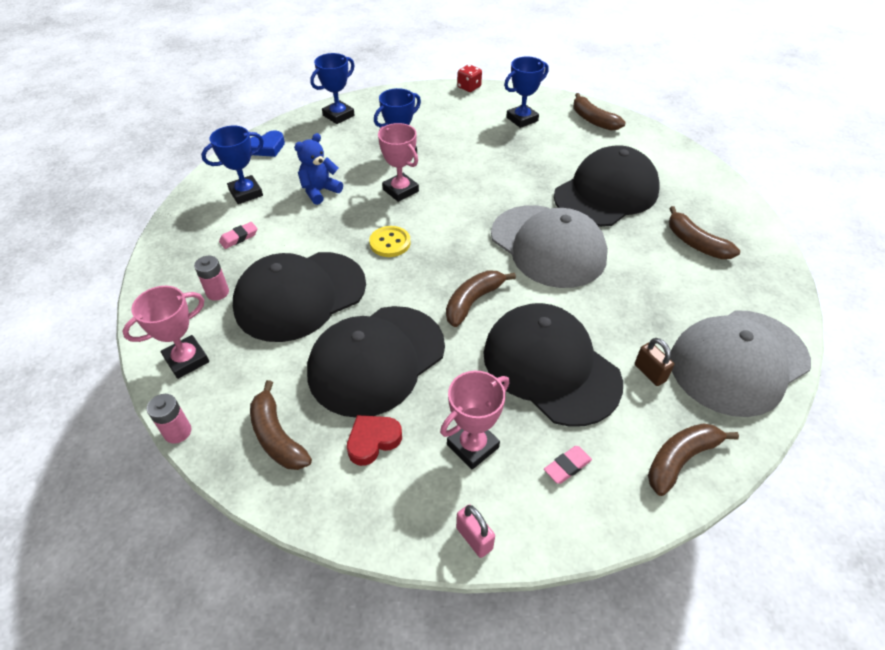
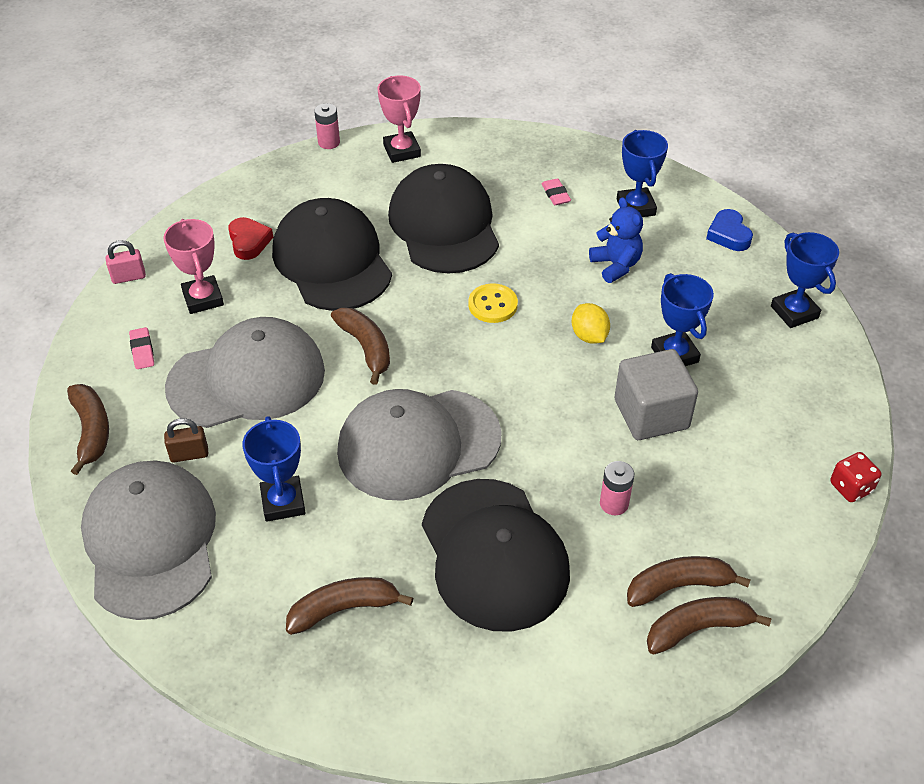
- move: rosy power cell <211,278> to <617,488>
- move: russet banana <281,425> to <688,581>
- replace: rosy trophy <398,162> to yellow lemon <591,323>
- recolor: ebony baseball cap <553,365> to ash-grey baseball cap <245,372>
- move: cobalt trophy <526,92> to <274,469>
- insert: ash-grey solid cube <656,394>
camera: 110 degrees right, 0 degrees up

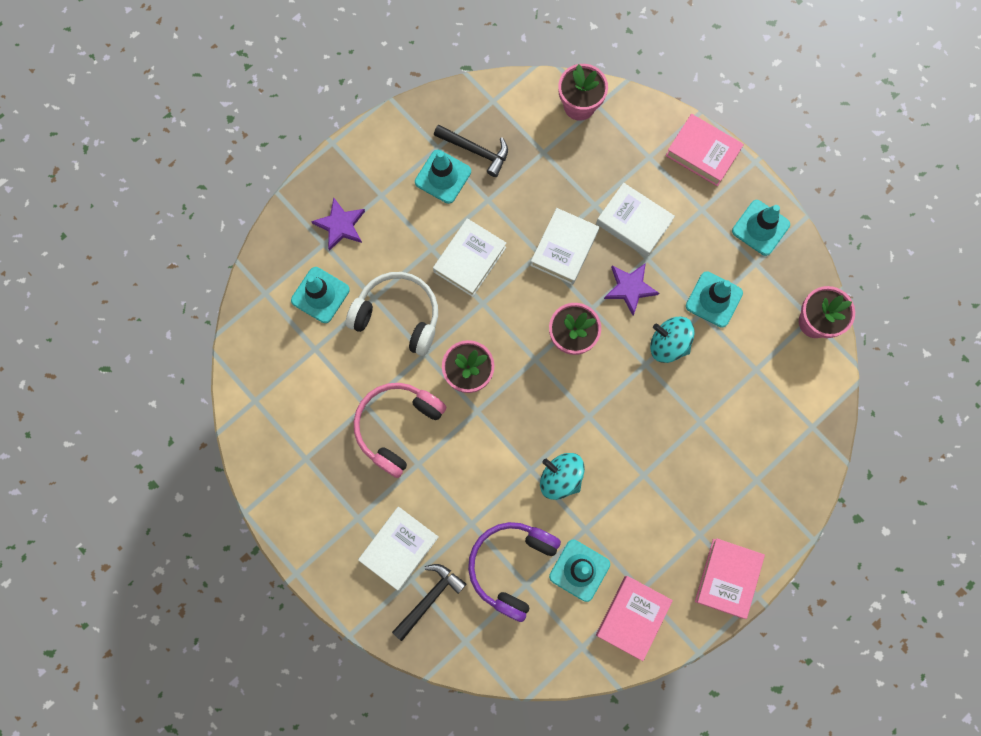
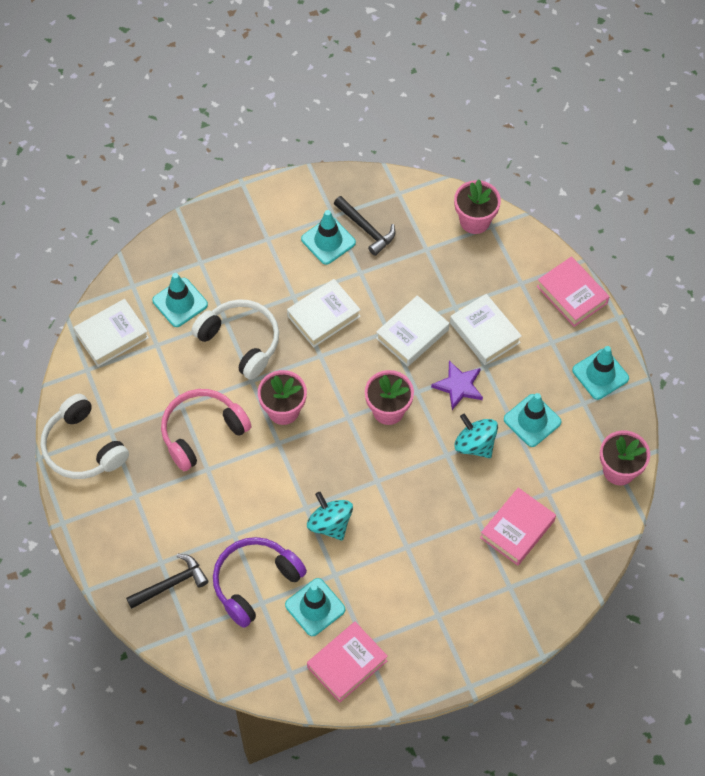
- delete: violet five-pointed star <338,224>
- move: pure white hardcover <398,549> to <111,333>
- move: rosy hardcover <730,578> to <518,527>
- insert: pure white headset <84,436>
camera: 20 degrees right, 15 degrees down

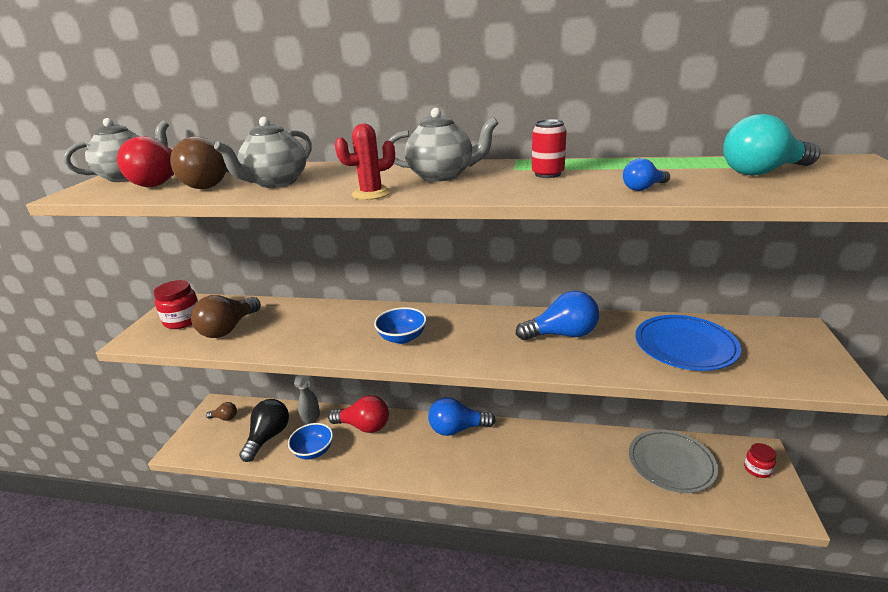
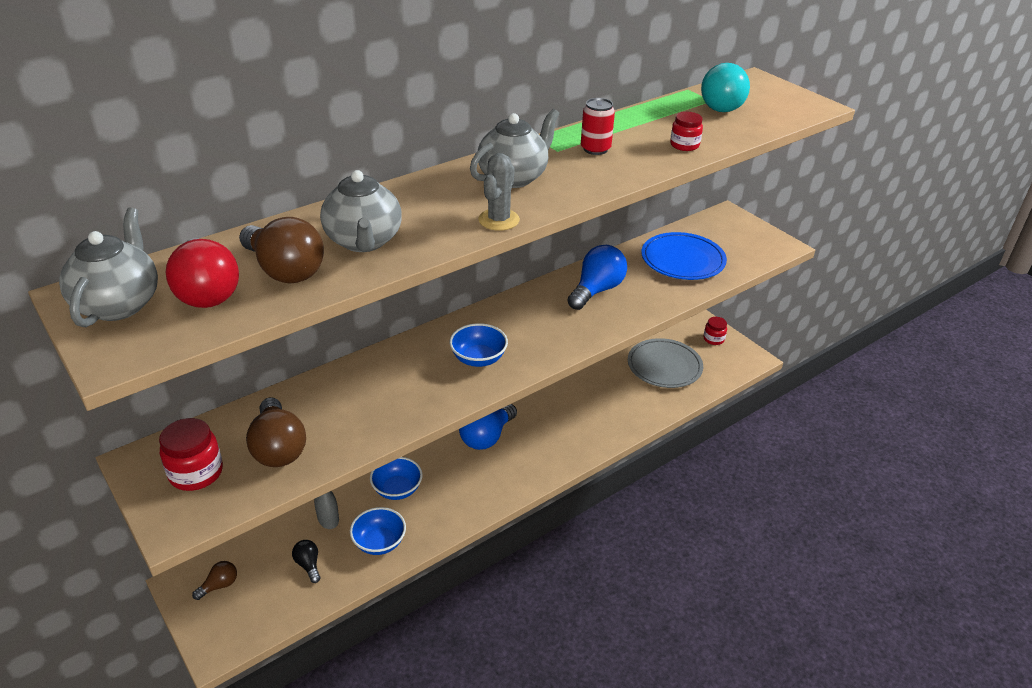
- resize: ebony light bulb <264,430> = <306,561> x0.52
- replace: crimson light bulb <358,414> to cobalt deep dish <396,478>
- recolor: crimson prickly plant <365,162> to ash-grey prickly plant <499,192>
- replace: cobalt light bulb <646,174> to crimson preserve jar <686,131>
camera: 50 degrees left, 10 degrees up

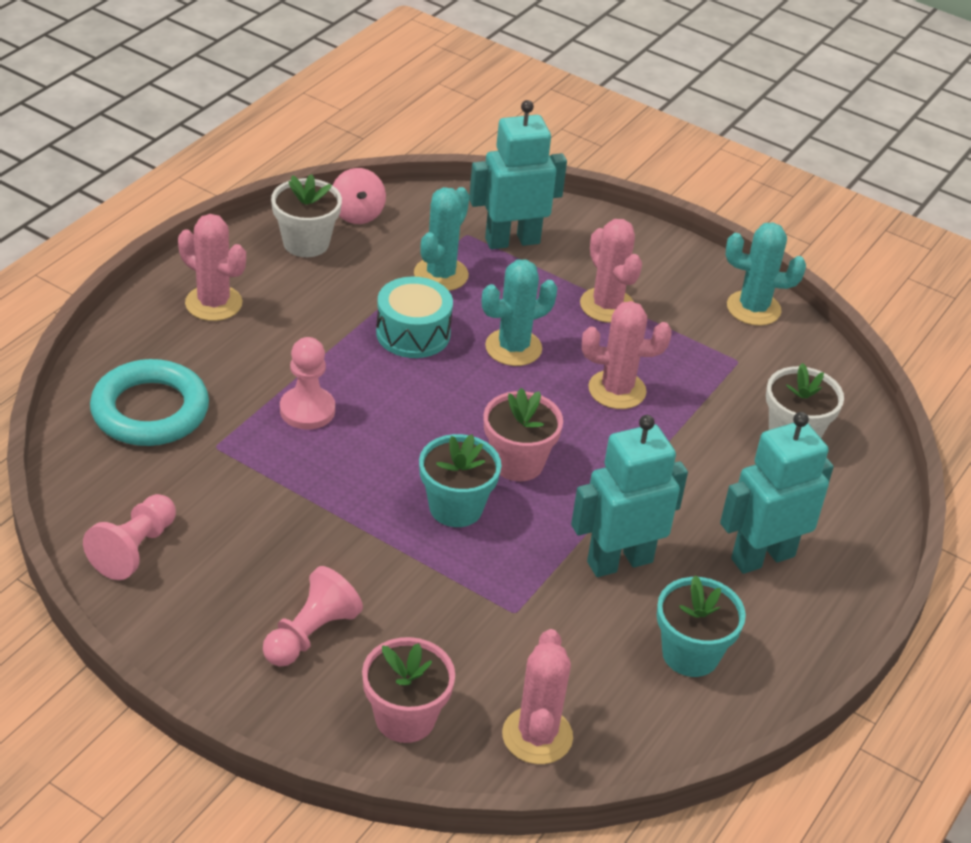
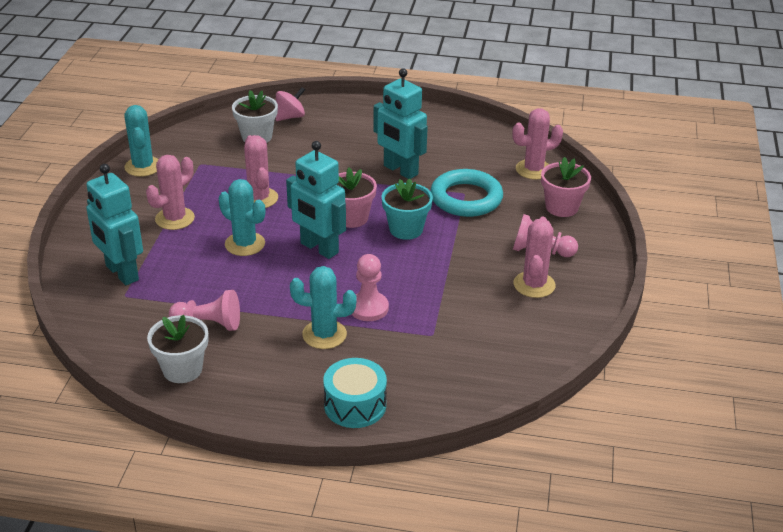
- move: rosy pawn <129,537> to <204,310>
- move: turquoise hoop <149,402> to <466,193>
- move: rosy prickly plant <212,267> to <535,257>
- move: rosy whirligig <359,196> to <290,104>
- move: turquoise snare drum <414,317> to <355,393>
- move: turquoise prickly plant <442,239> to <323,307>
- delete: turquoise flower pot <701,626>
- move: turquoise robot <777,493> to <316,200>
camera: 110 degrees left, 5 degrees down

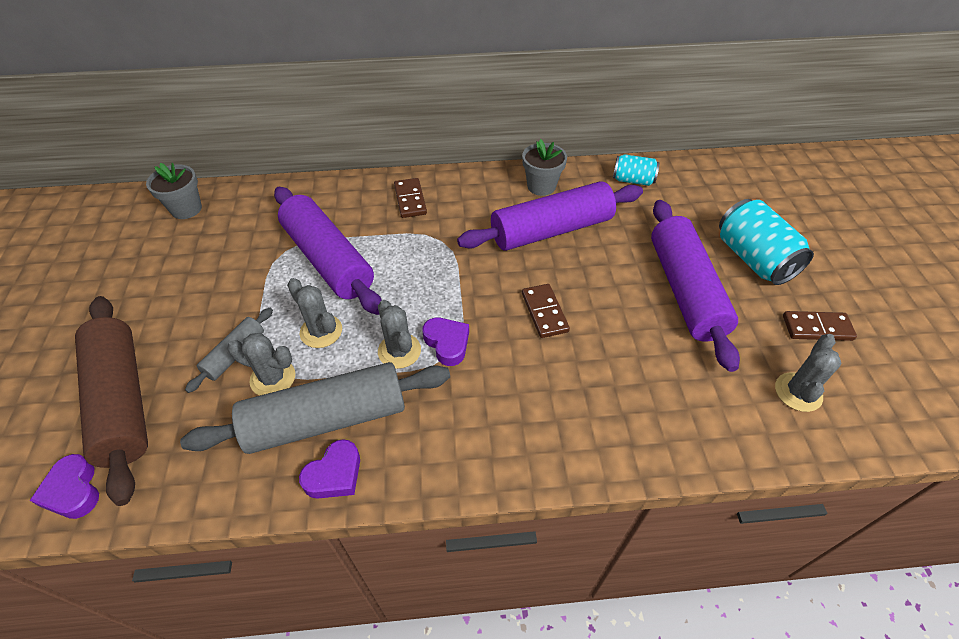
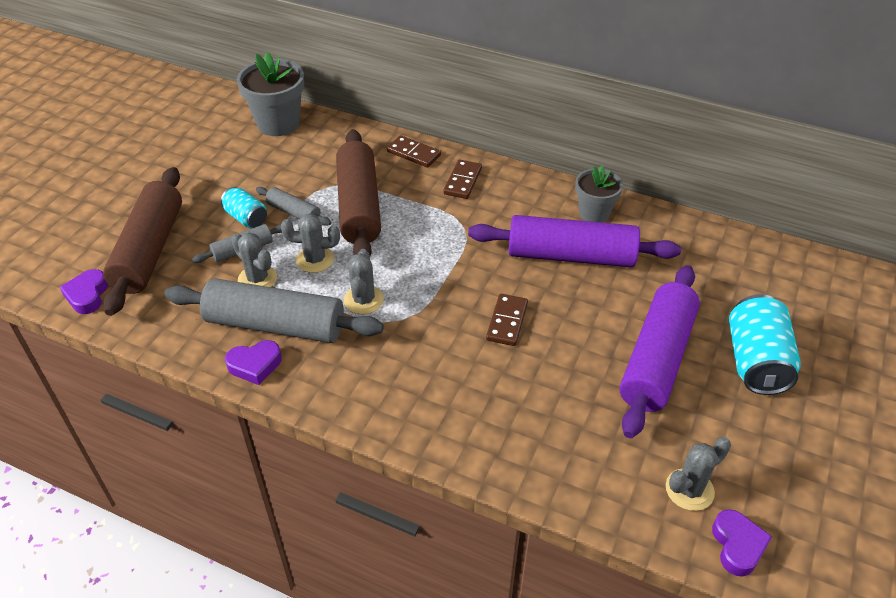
- resize: ash-grey flower pot <174,191> = <270,94> x1.57
- recolor: violet pastry roller <328,251> to russet pastry roller <358,192>
- rotate: ash-grey prickly plant <314,313> = <310,243> 75 degrees counterclockwise
- move: violet love heart <445,342> to <742,543>
- move: turquoise can <636,170> to <244,207>
- move: russet domino <820,326> to <414,151>
- insert: ash-grey pastry roller <293,206>
camera: 30 degrees right, 5 degrees down

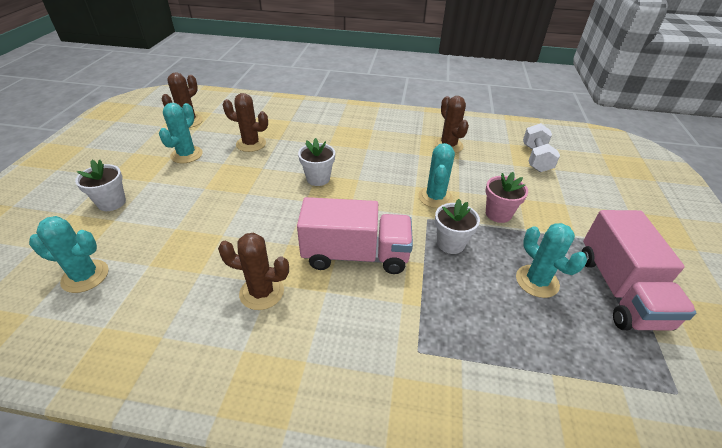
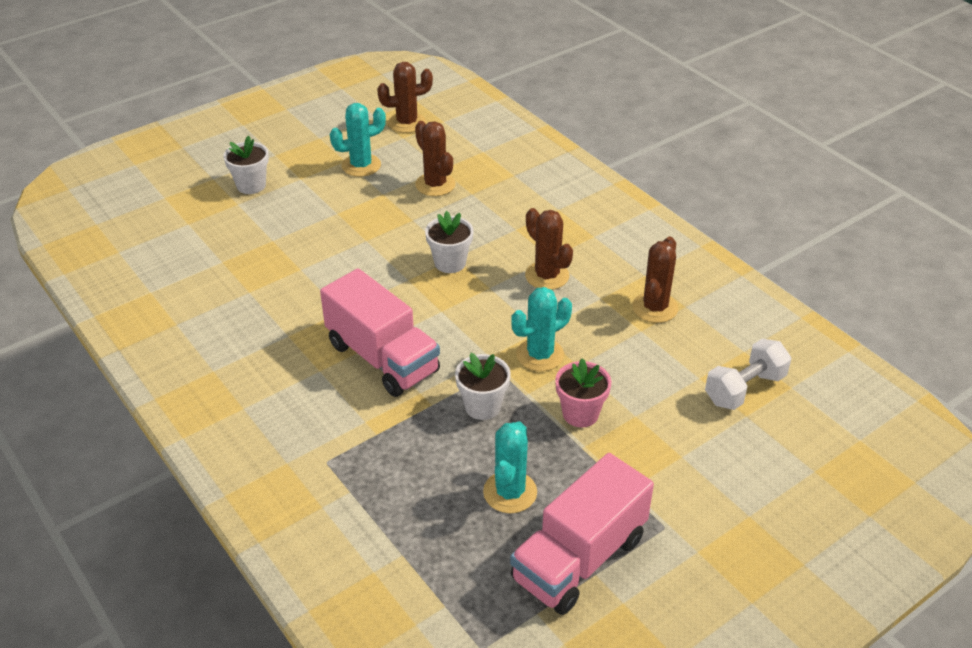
- delete: turquoise prickly plant <69,254>
- move: russet prickly plant <253,271> to <549,249>
camera: 45 degrees right, 0 degrees up

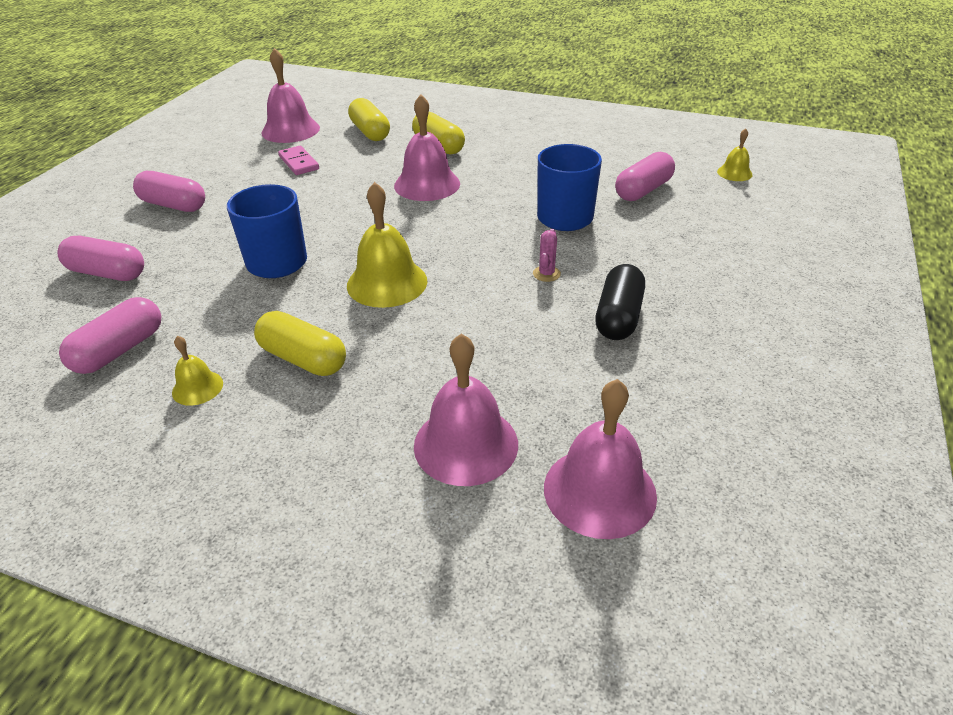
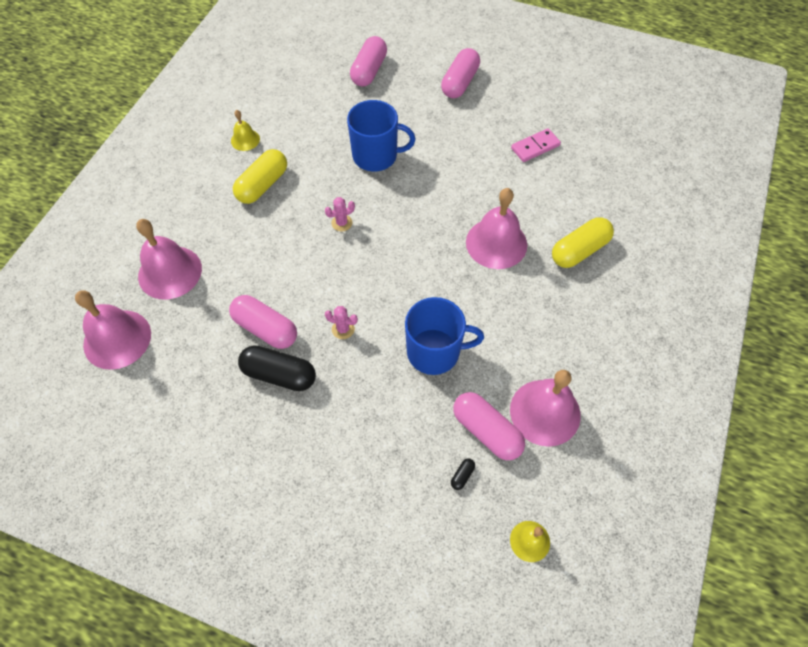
- move: rosy capsule <110,335> to <263,322>
- move: rosy school bell <290,95> to <545,408>
- replace: yellow school bell <387,245> to rosy prickly plant <340,214>
- delete: yellow capsule <369,119>
- insert: ebony capsule <463,474>
camera: 90 degrees right, 20 degrees up

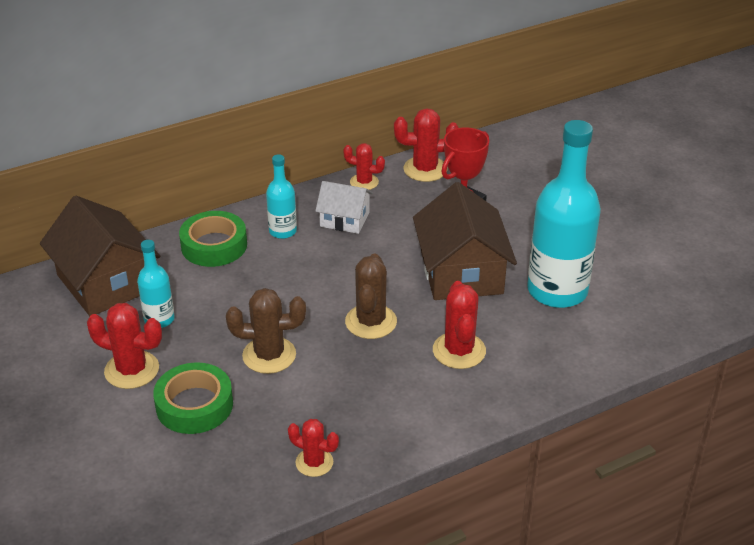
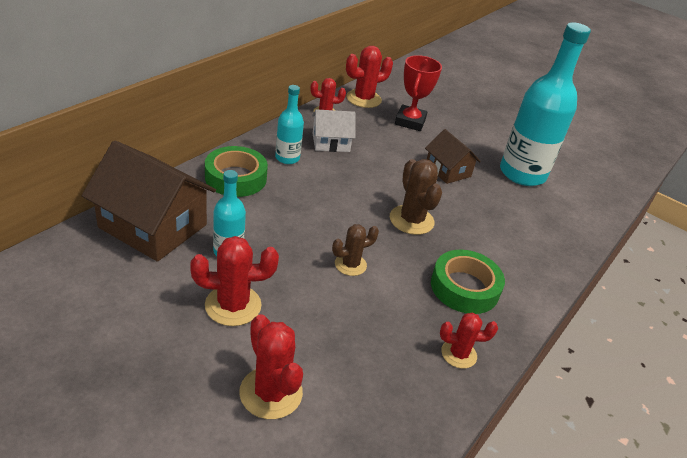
- move: green tape <193,398> to <468,282>
- resize: russet prickly plant <266,331> = <355,250> x0.64
- resize: russet toy house <465,241> = <453,156> x0.56
- move: crimson prickly plant <459,325> to <271,366>
camera: 30 degrees left, 0 degrees up

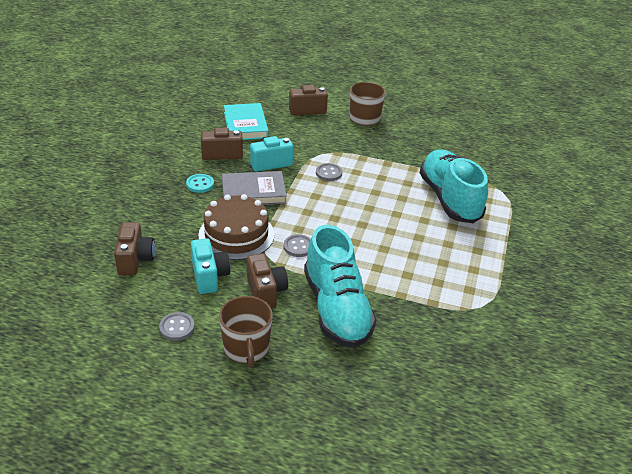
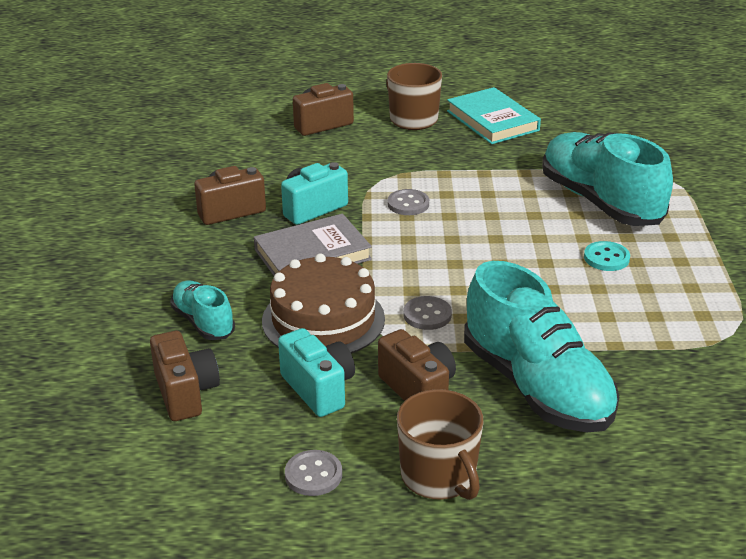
- move: turquoise sewing button <200,183> to <607,256>
- move: turquoise hardcover <246,121> to <494,115>
- insert: turquoise sneaker <202,310>
camera: 15 degrees left, 5 degrees down

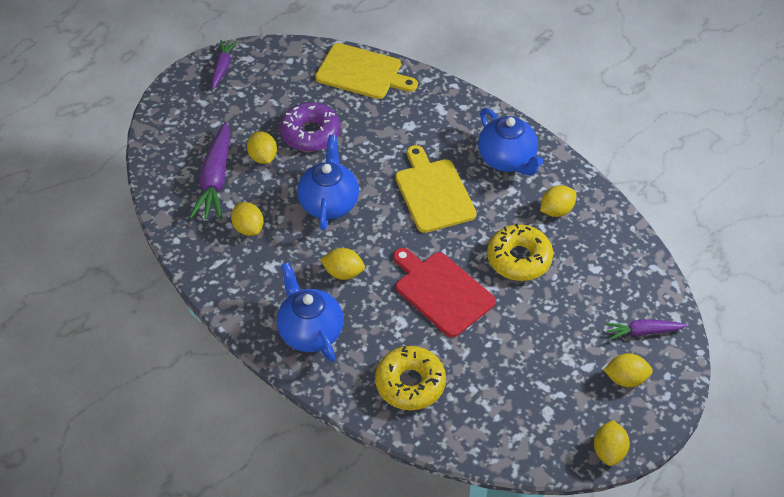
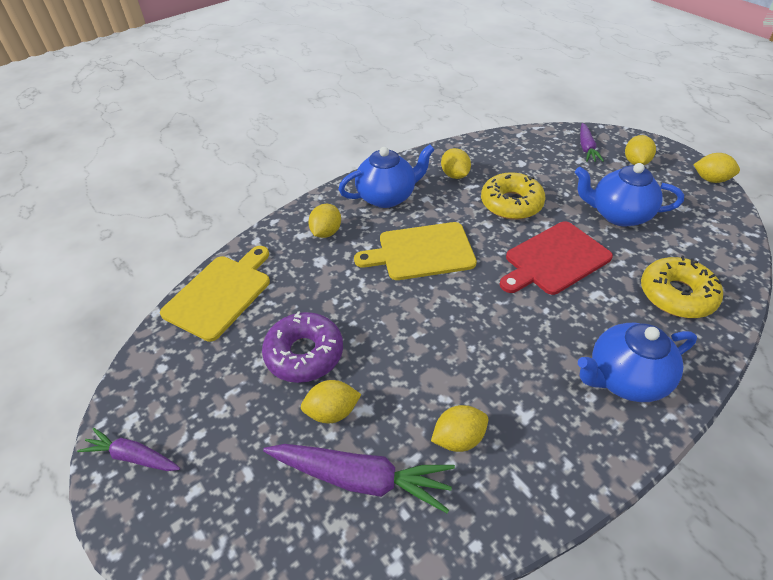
- move: cobalt tea pot <328,183> to <629,195>
- move: yellow lemon <342,264> to <324,221>
camera: 80 degrees left, 5 degrees down

